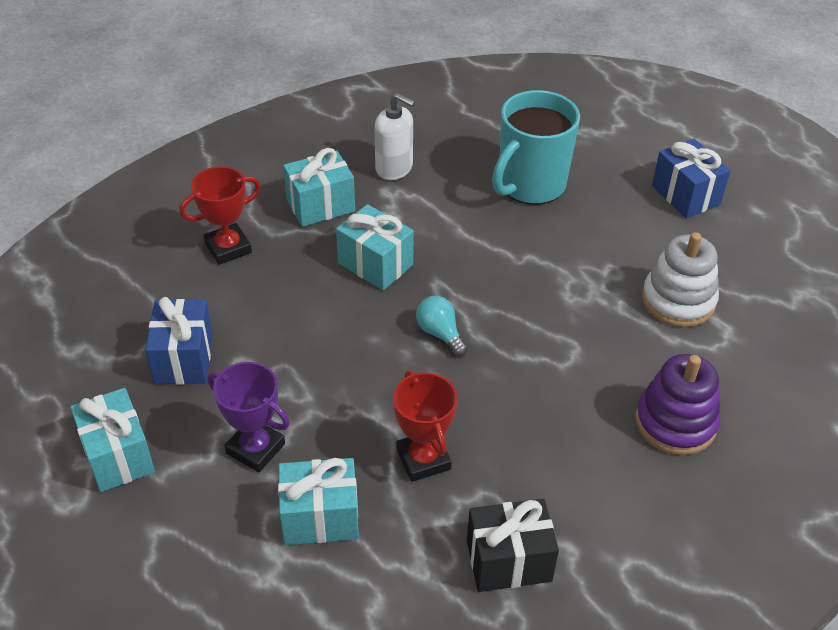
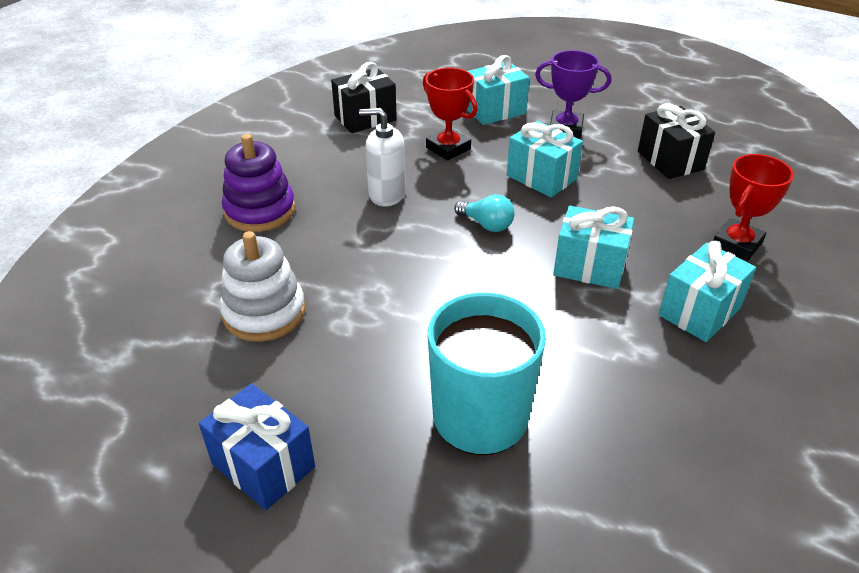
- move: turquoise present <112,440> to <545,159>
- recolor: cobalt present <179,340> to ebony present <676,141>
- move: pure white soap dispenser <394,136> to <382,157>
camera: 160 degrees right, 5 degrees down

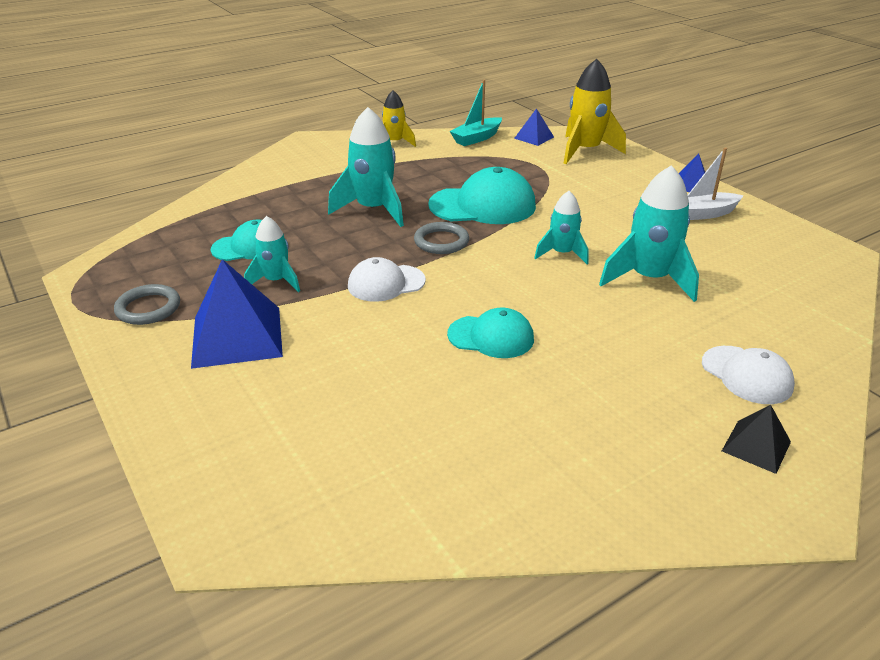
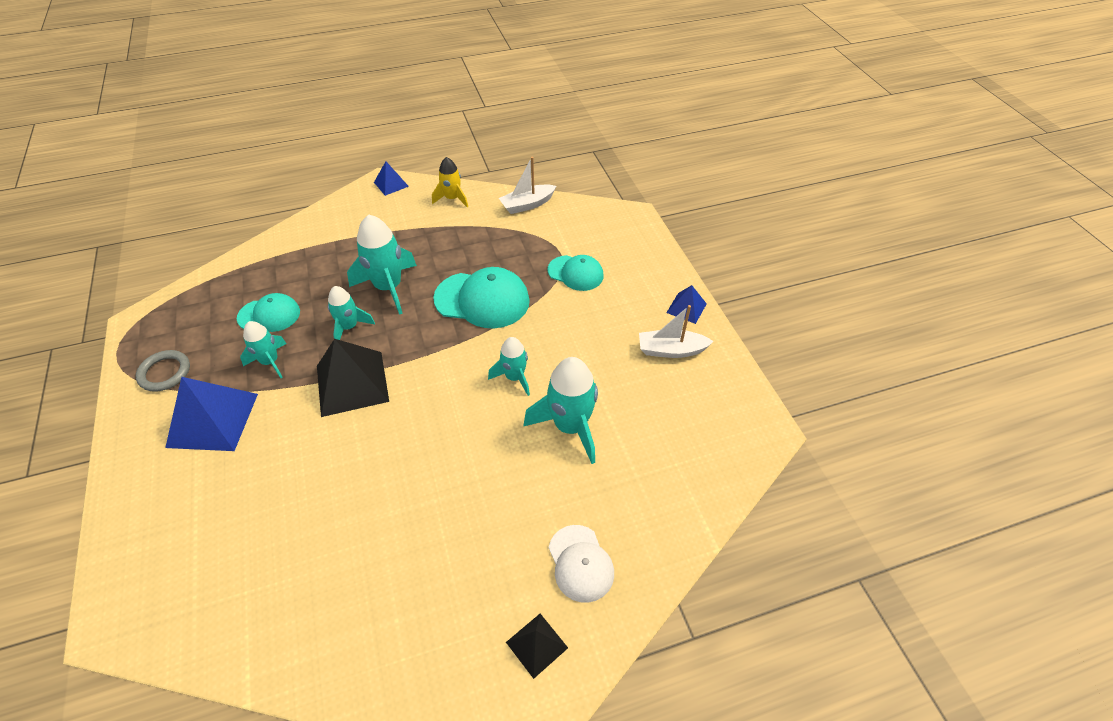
- replace: pure white baseball cap <387,279> to ebony solid pyramid <353,378>
- delete: ash-grey hoop <441,238>
- move: turquoise baseball cap <490,332> to <575,273>
- recolor: turquoise boat <476,113> to pure white boat <527,185>
- move: cobalt solid pyramid <534,127> to <391,178>
- delete: yellow toy rocket <595,111>
- insert: turquoise toy rocket <351,313>
camera: 15 degrees right, 15 degrees up

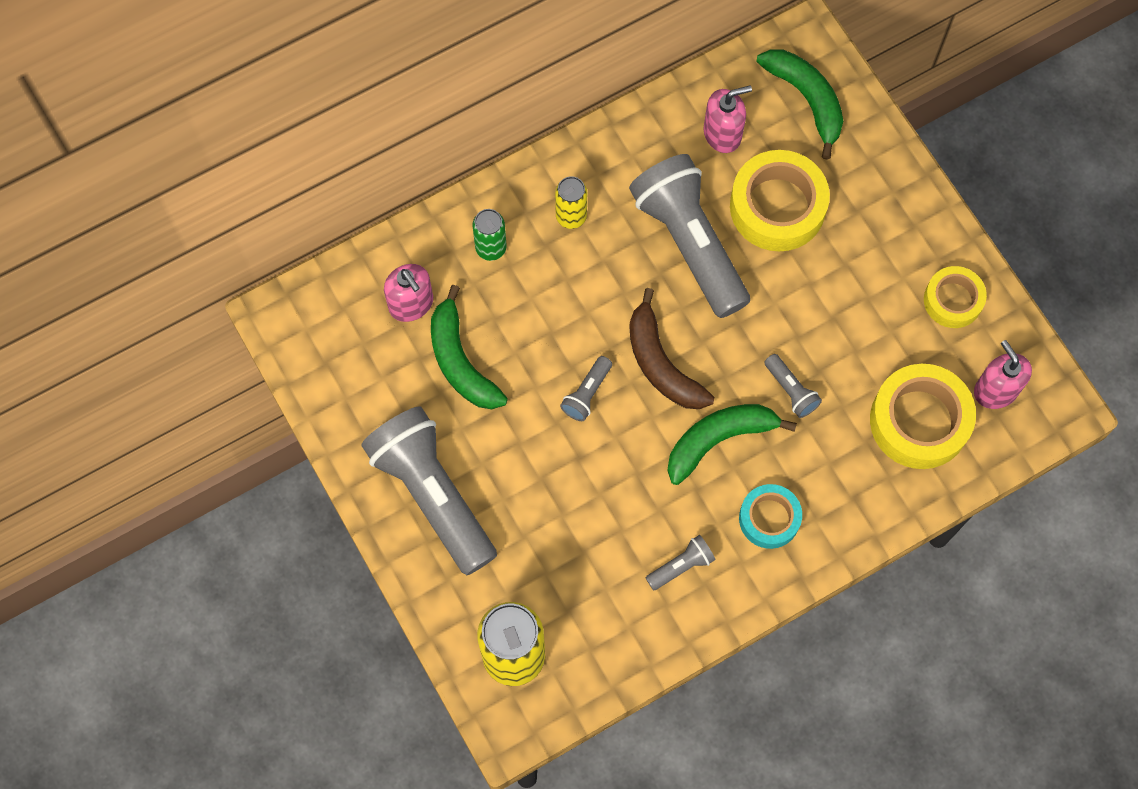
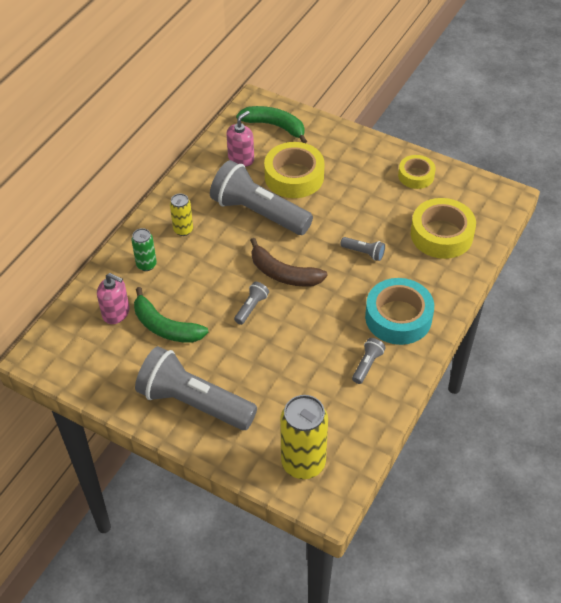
- rotate: ash-grey torch <586,388> = <251,303> 150 degrees counterclockwise
- delete: green banana <732,444>
- resize: turquoise tape <770,516> = <399,311> x1.66
- delete: rosy soap dispenser <1003,374>
camera: 30 degrees left, 20 degrees down

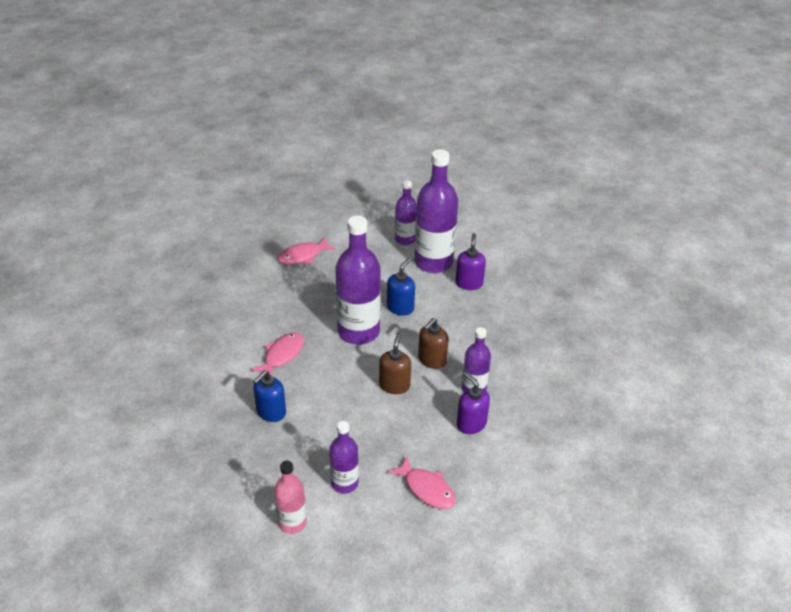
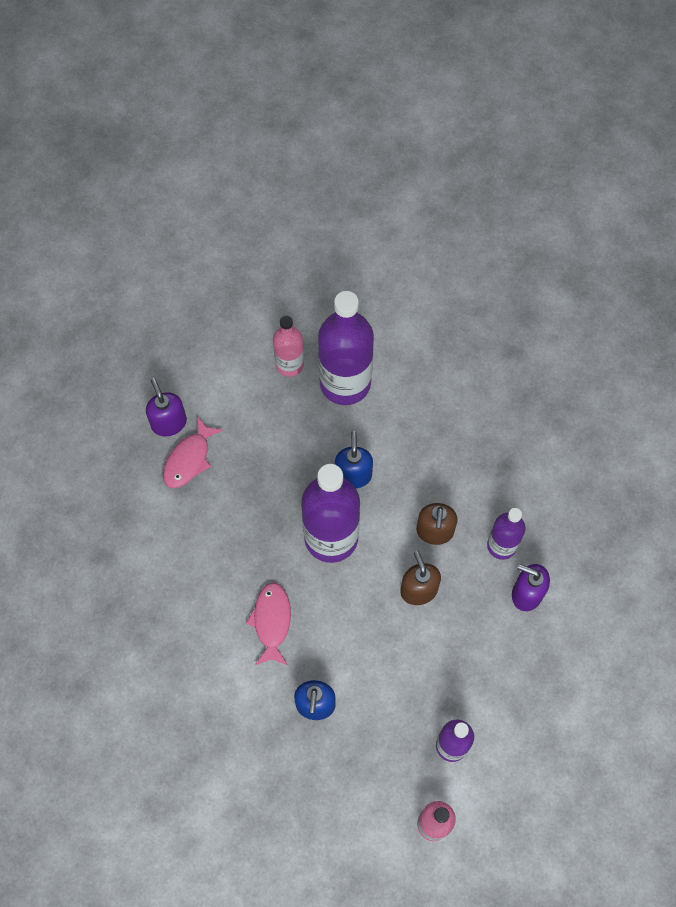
- delete: rosy fish <422,482>
- recolor: violet bottle <406,212> to rosy bottle <288,346>
- move: violet soap dispenser <470,261> to <166,407>
camera: 30 degrees left, 25 degrees up

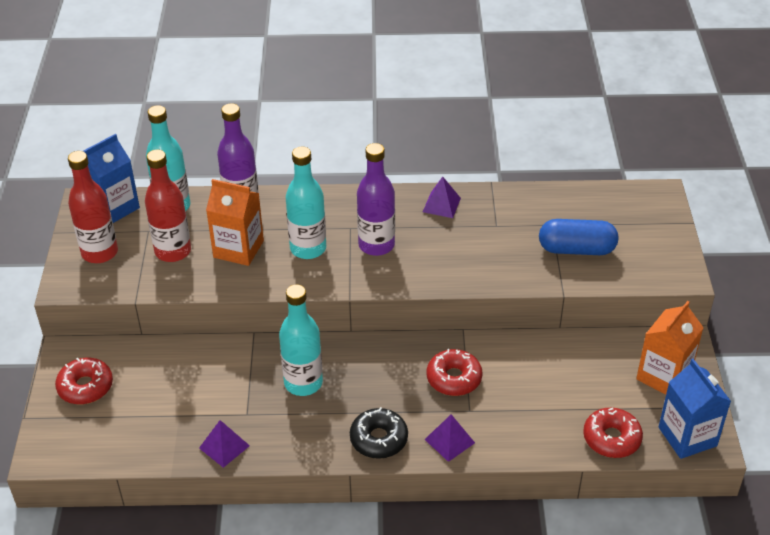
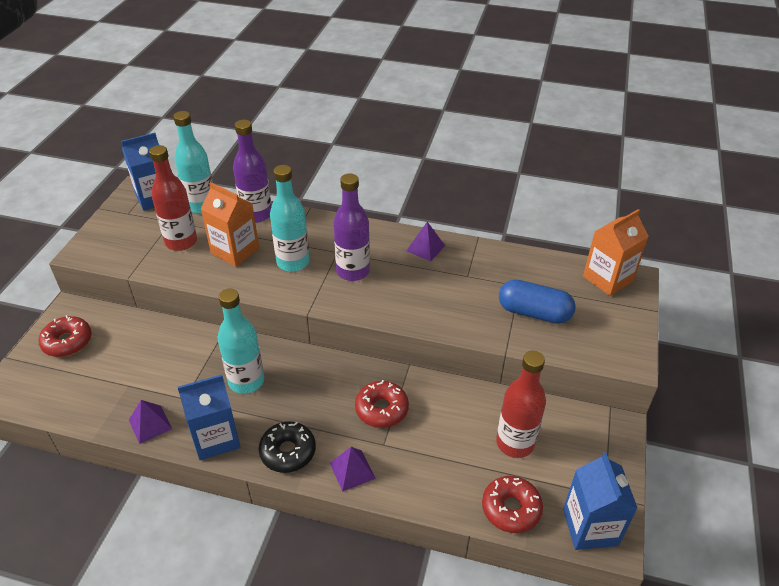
- move: crimson bottle <93,207> to <521,404>
- move: orange carton <670,347> to <616,252>
- insert: cobalt carton <209,417>
camera: 15 degrees right, 0 degrees up

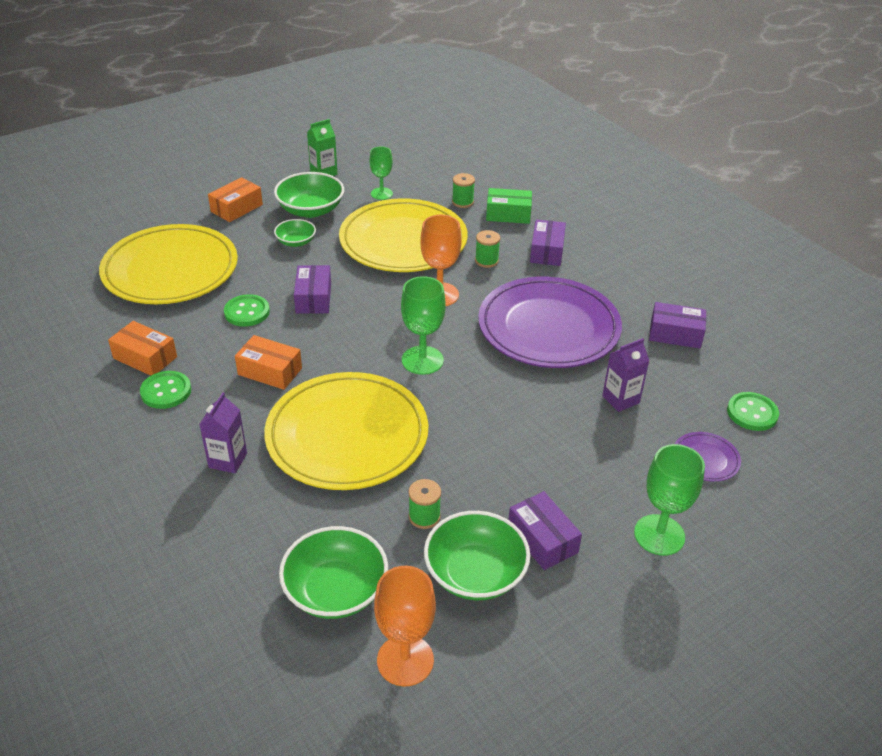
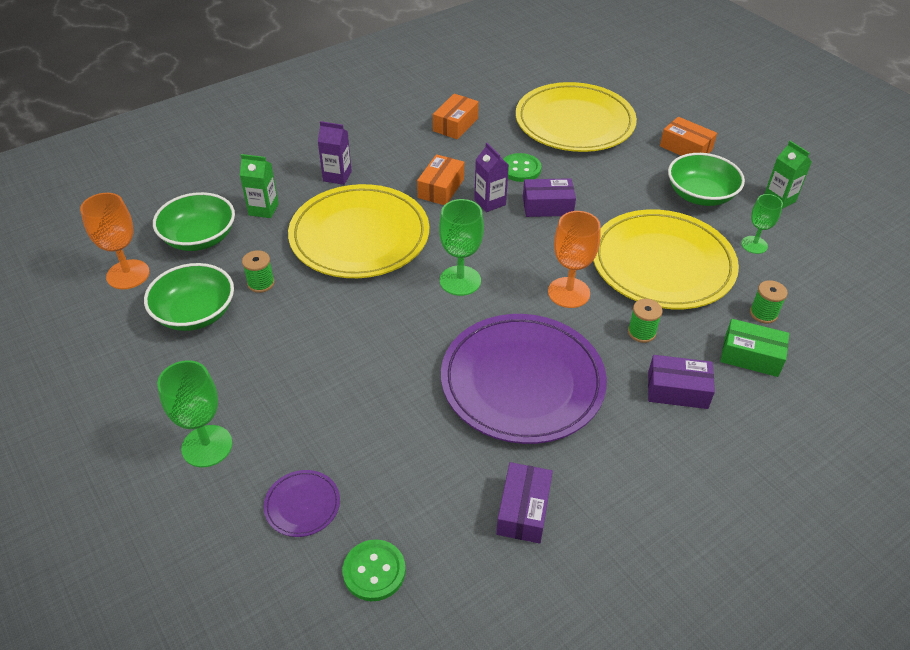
- delete: green sewing button <165,390>
- delete: green deep dish <295,233>
- rotate: green parcel <509,206> = <754,348> 75 degrees counterclockwise
- delete: violet parcel <545,530>
- move: violet carton <625,375> to <491,177>
- insert: green carton <259,186>
camera: 90 degrees right, 5 degrees up

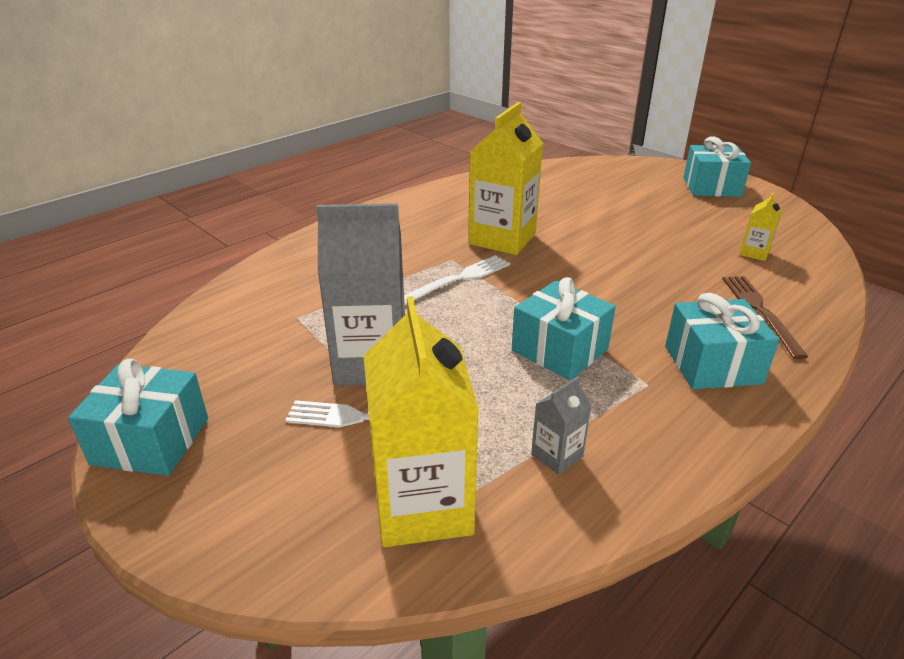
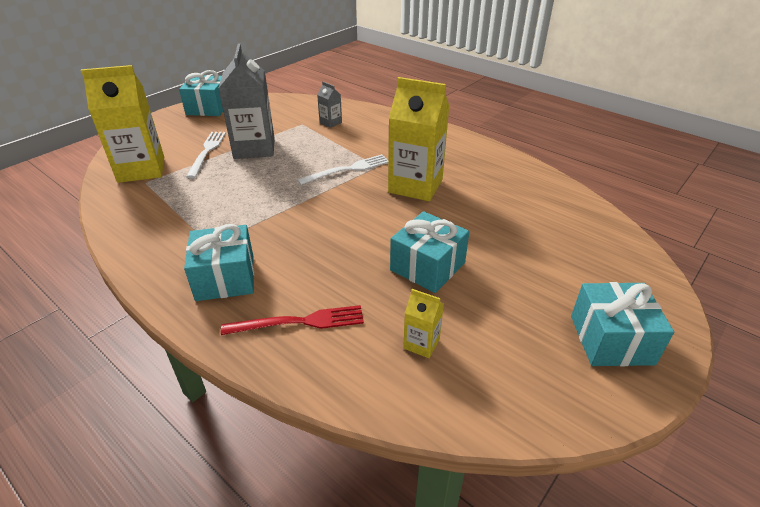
- rotate: pure white fork <457,280> = <343,169> 75 degrees counterclockwise
- move: turquoise present <564,328> to <430,252>
- move: ash-grey carton <561,425> to <329,105>
- recolor: russet fork <765,317> to crimson fork <292,320>
camera: 85 degrees right, 5 degrees up

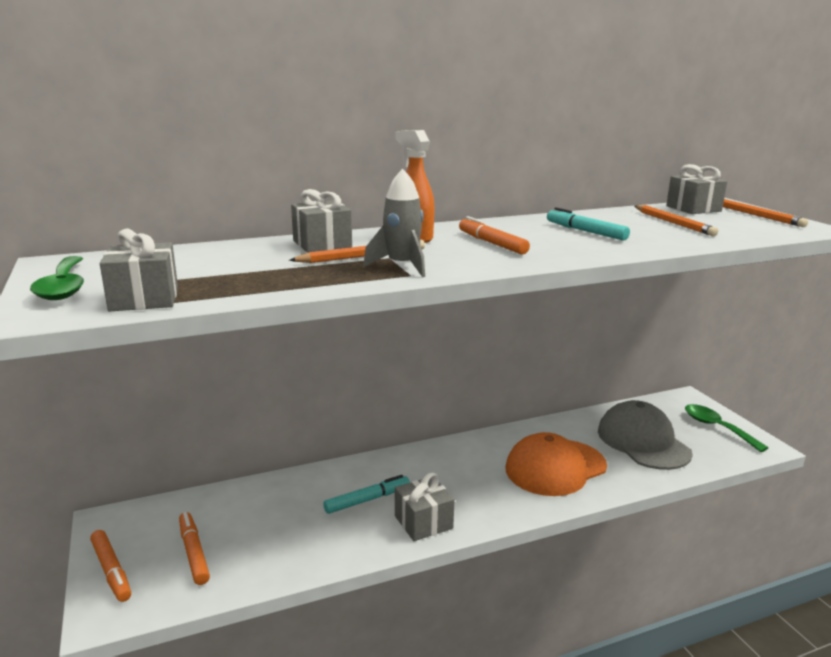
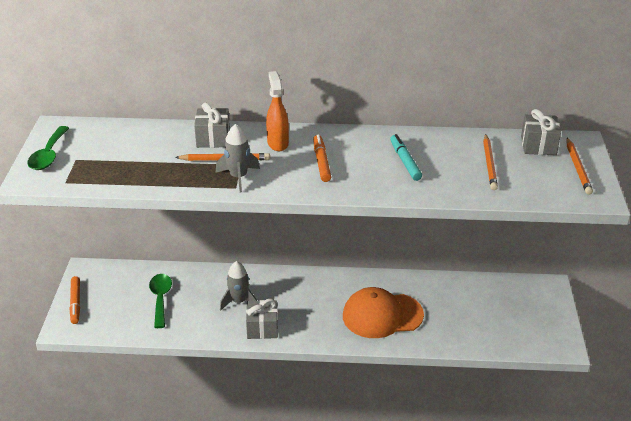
- delete: ash-grey present <139,270>
- delete: orange felt pen <194,548>
- replace: turquoise felt pen <366,494> to ash-grey toy rocket <238,285>
- delete: ash-grey baseball cap <645,435>
- move: green teaspoon <726,428> to <160,301>
camera: 25 degrees right, 15 degrees up

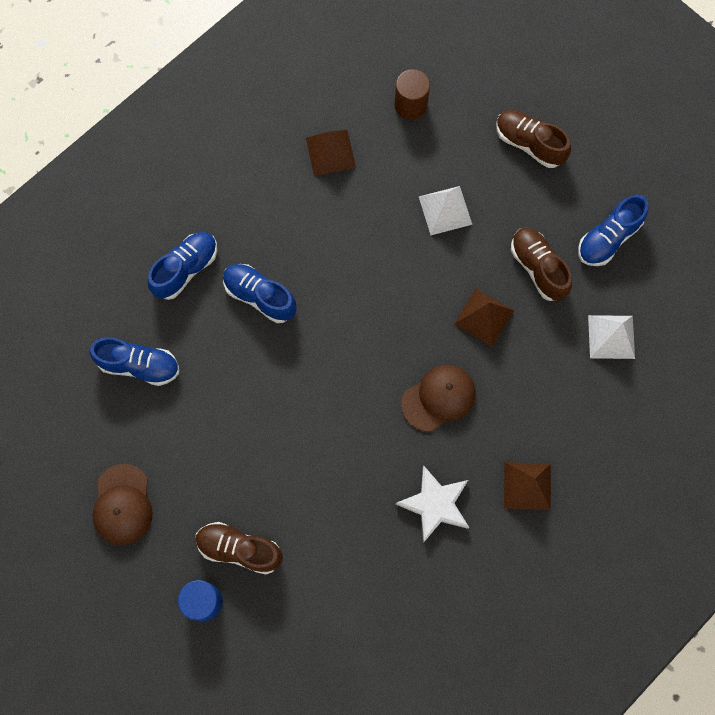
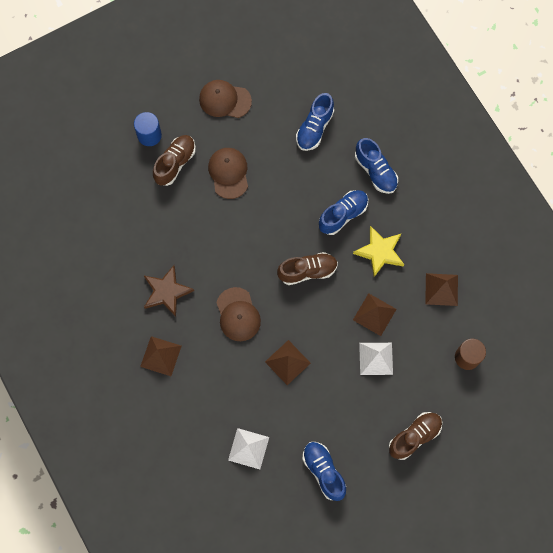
- recolor: pure white five-pointed star <432,504> to russet five-pointed star <169,291>
- move: russet sneaker <541,264> to <307,268>
- insert: russet baseball cap <228,173>
- insert: yellow five-pointed star <378,251>
- insert: russet solid pyramid <375,314>
camera: 105 degrees right, 0 degrees up

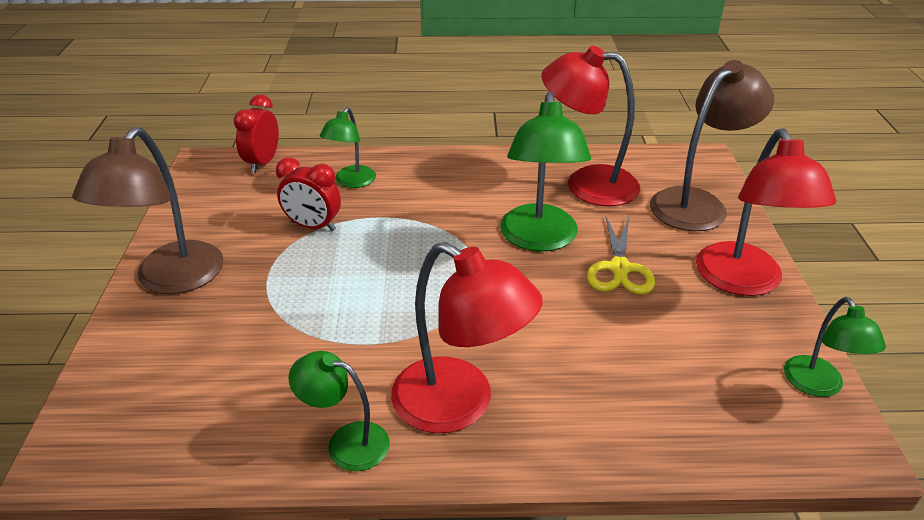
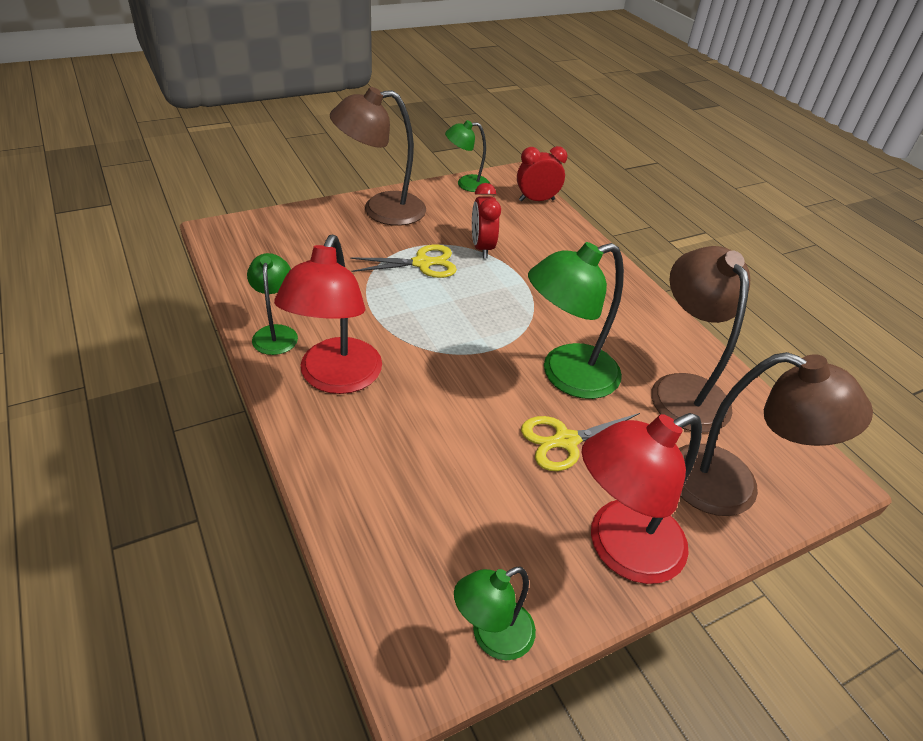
- move: green lamp <348,147> to <467,156>
- recolor: crimson lamp <590,126> to russet lamp <700,339>
- insert: yellow pair of scissors <403,261>
camera: 60 degrees right, 5 degrees up

